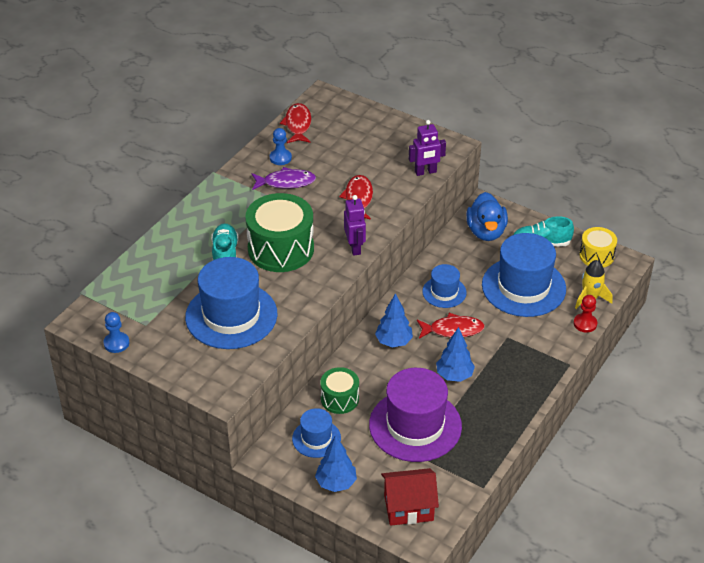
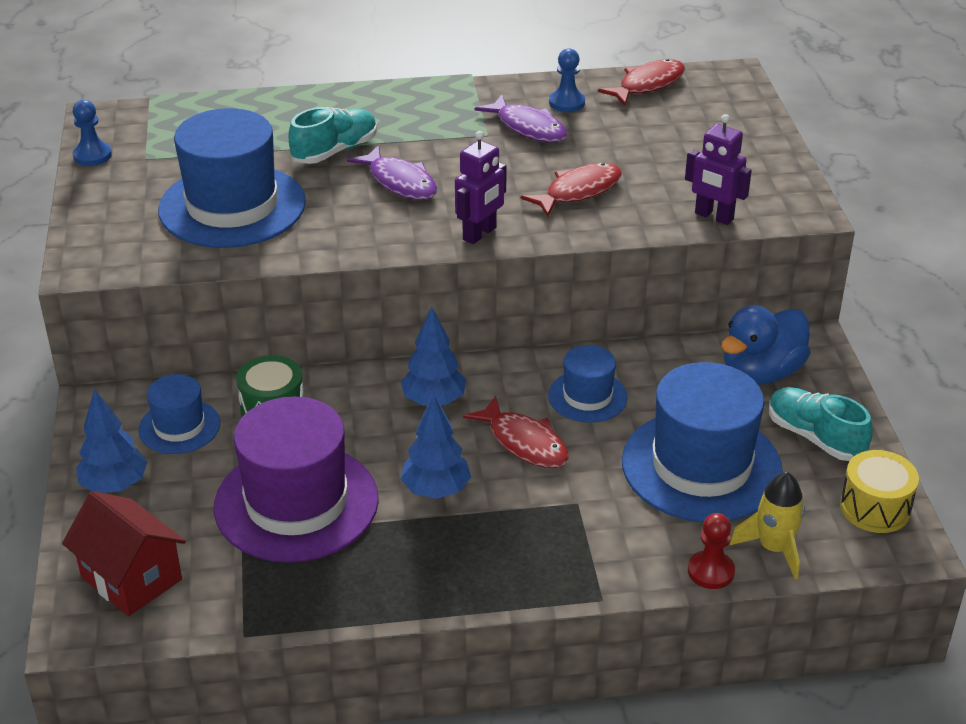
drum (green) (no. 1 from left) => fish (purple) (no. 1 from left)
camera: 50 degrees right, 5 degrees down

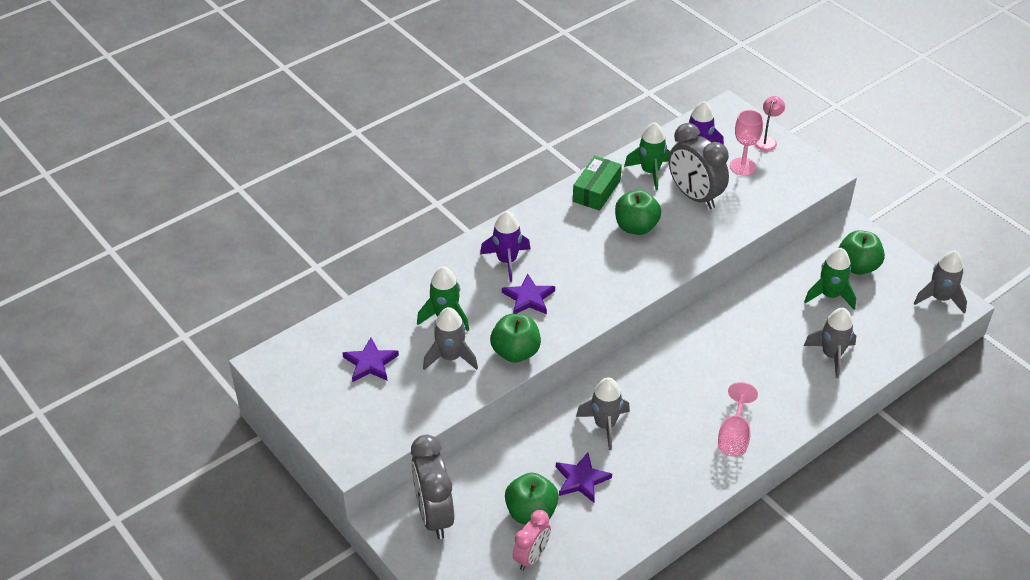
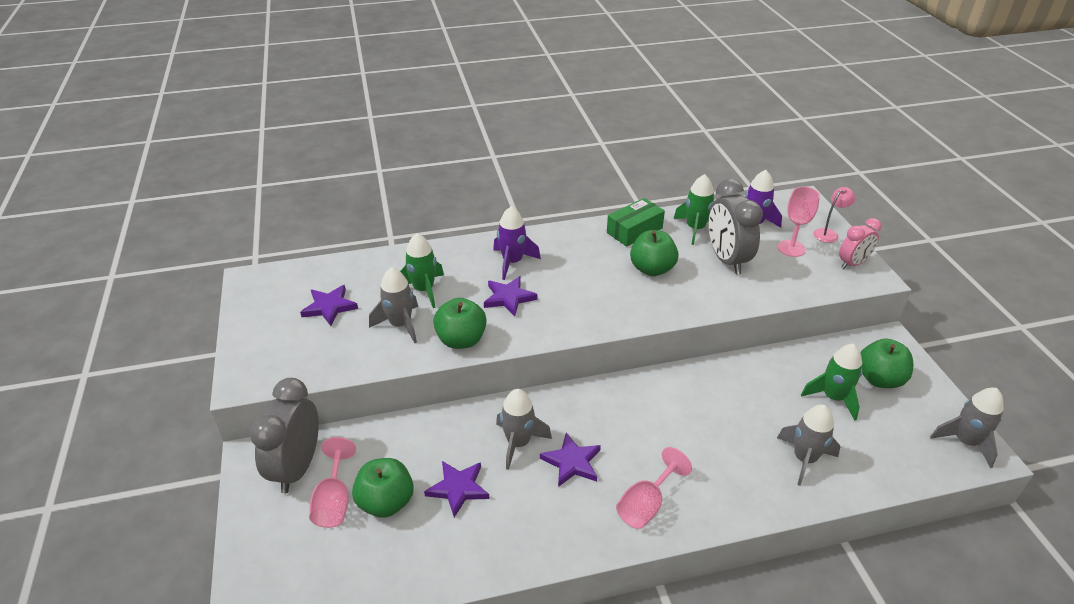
nothing => goblet (pink) (no. 1 from left)
nothing => star (purple) (no. 4 from left)
clock (pink), relocated
camera: 25 degrees right, 5 degrees down

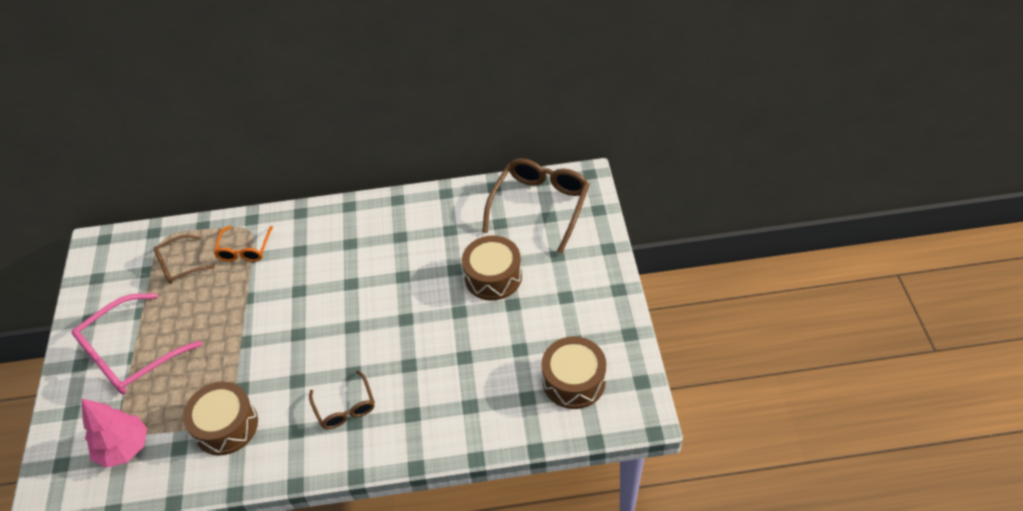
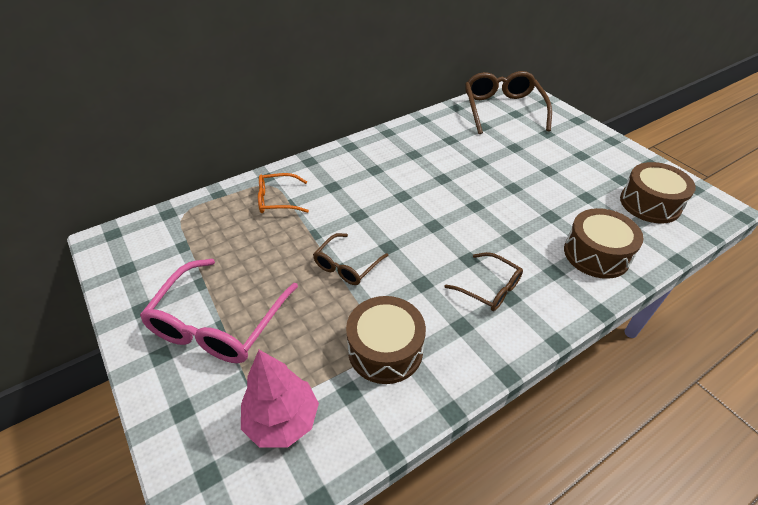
glasses (brown) (no. 1 from left), relocated
drum (brown) (no. 2 from left), relocated
glasses (orange), 105 degrees clockwise
camera: 30 degrees left, 5 degrees down

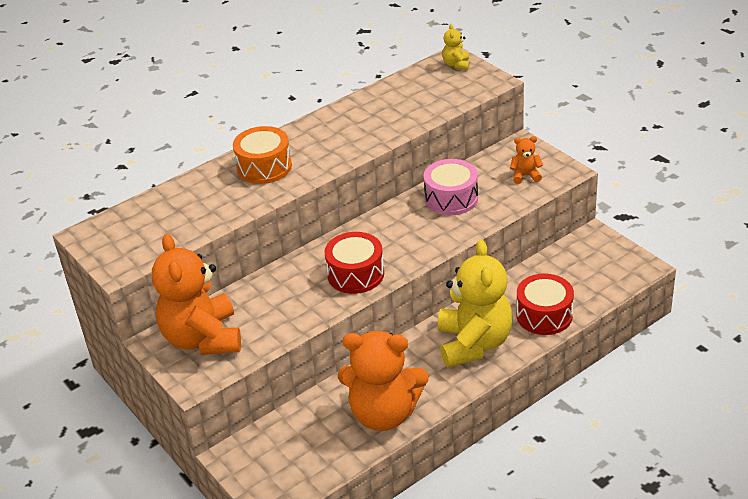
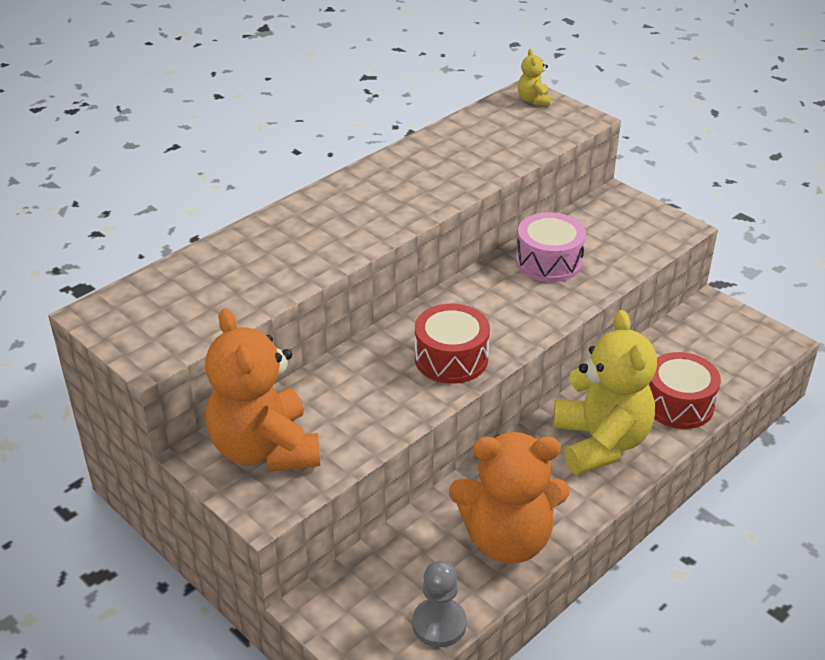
drum (orange) => nothing
teddy bear (orange) (no. 3 from left) => nothing
nothing => pawn (grey)
camera: 10 degrees left, 0 degrees up

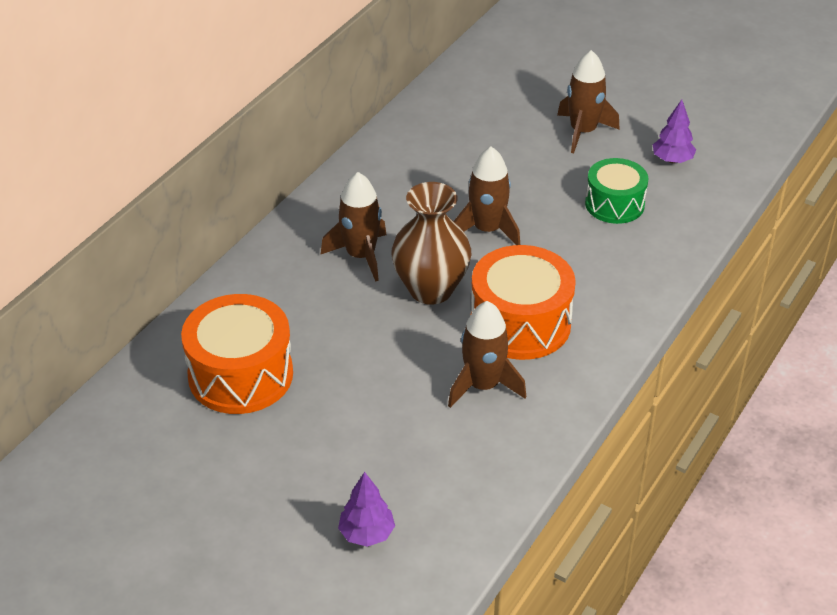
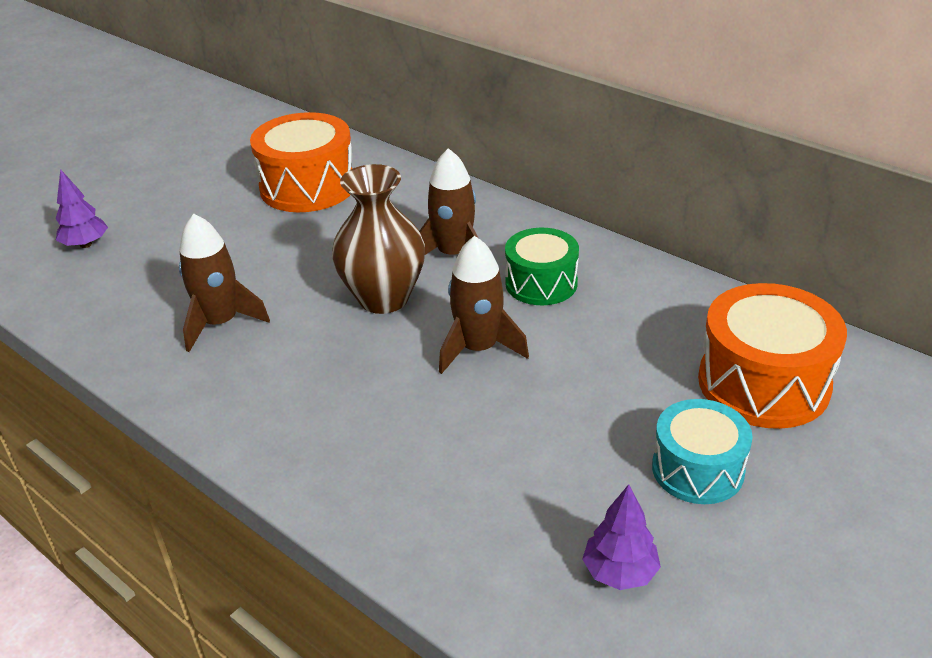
drum (orange) (no. 2 from left), relocated
drum (green), relocated
rocket (brown) (no. 4 from left) => drum (turquoise)
camera: 100 degrees right, 5 degrees down

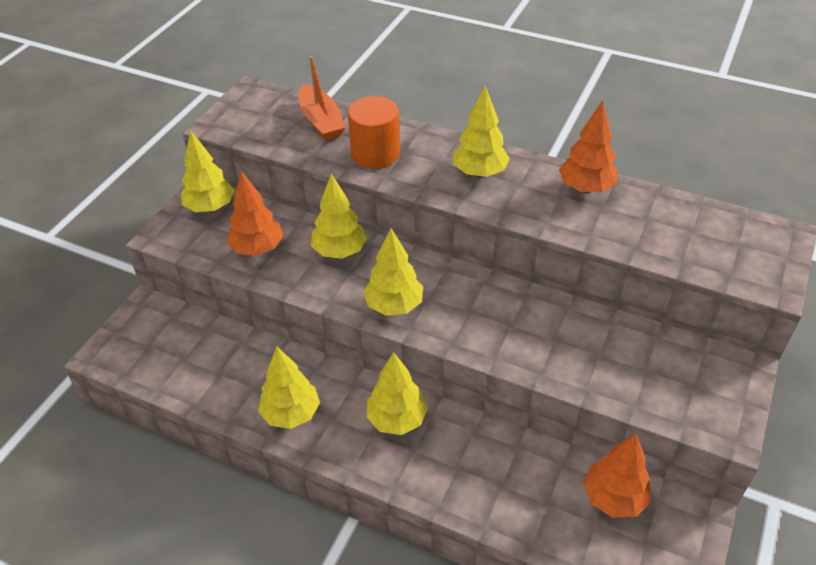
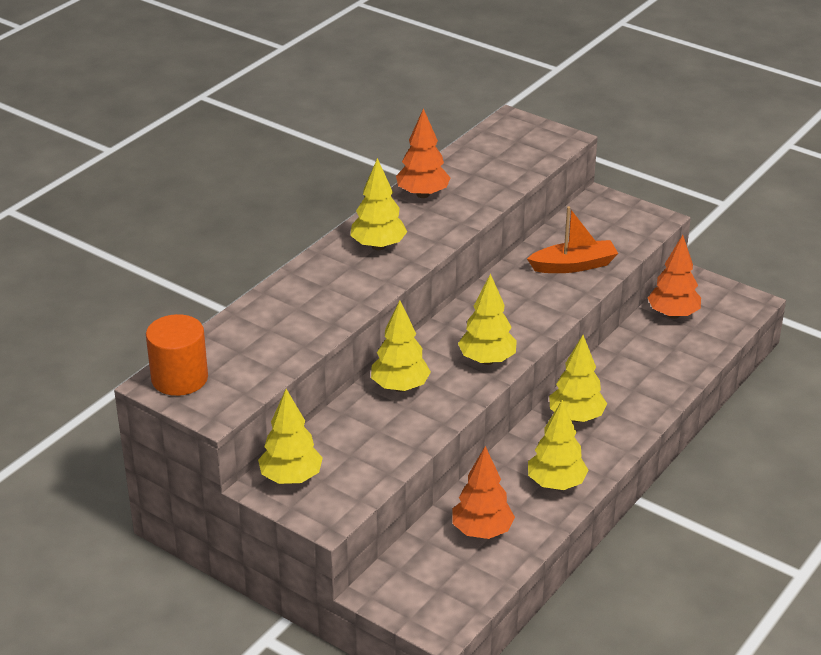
tree (orange) (no. 1 from left in the first image) => tree (orange) (no. 2 from left), relocated
boat (orange), relocated
cylinder (orange), relocated
camera: 80 degrees left, 10 degrees down

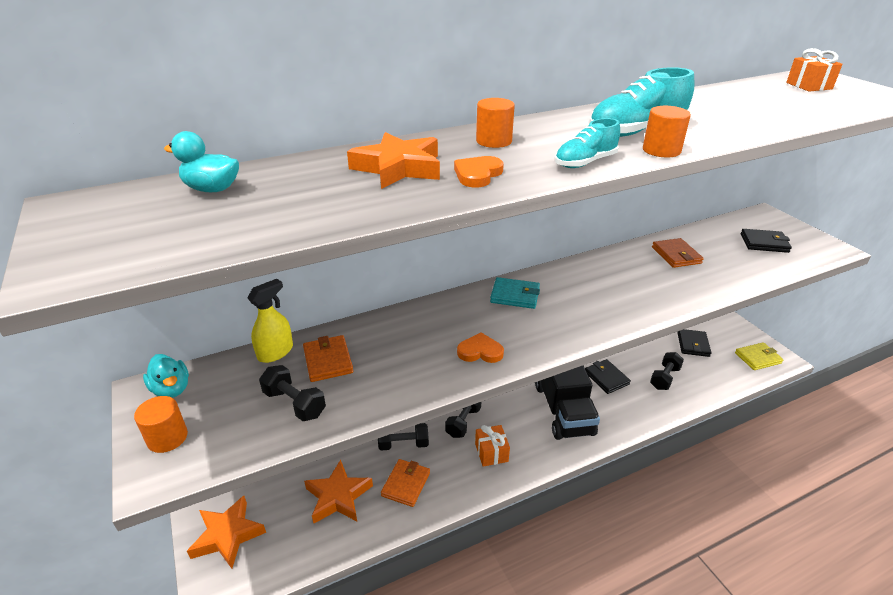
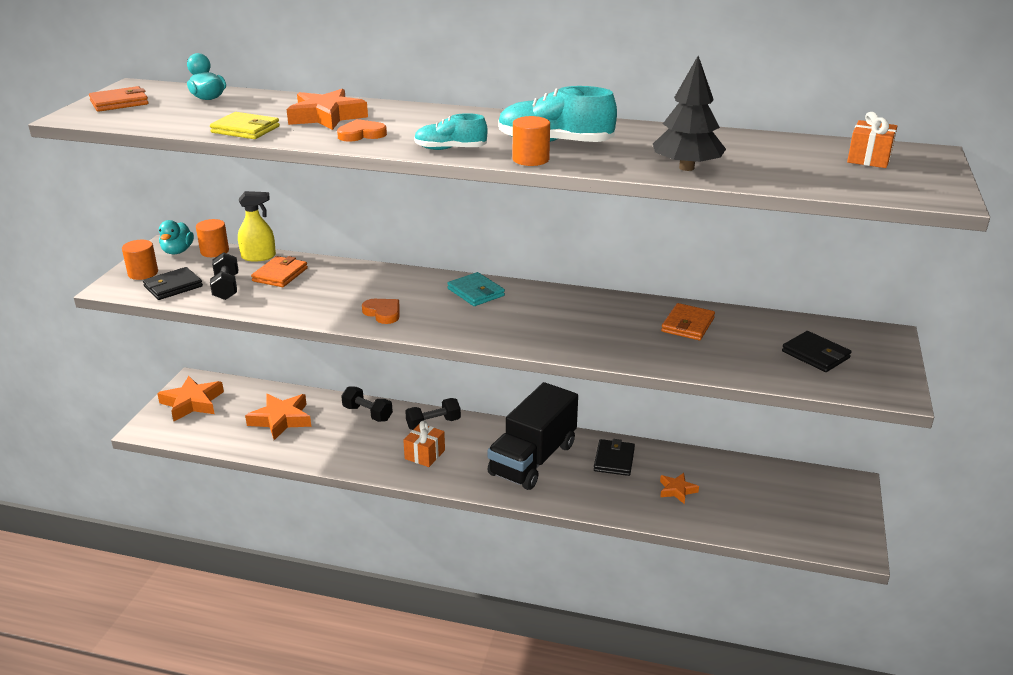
nothing => tree (black)
wallet (orange) (no. 2 from left in the first image) => wallet (orange) (no. 1 from left), relocated
cylinder (orange) (no. 2 from left), relocated
wallet (black) (no. 2 from left in the first image) => wallet (black) (no. 1 from left), relocated
wallet (yellow), relocated
dumbbell (black) (no. 4 from left) => star (orange) (no. 4 from left)
camera: 40 degrees right, 5 degrees down

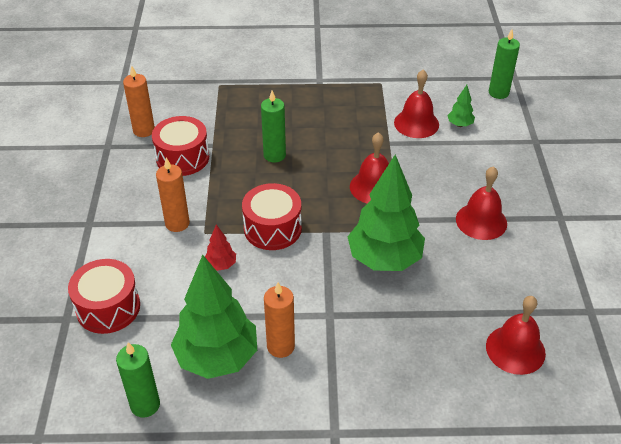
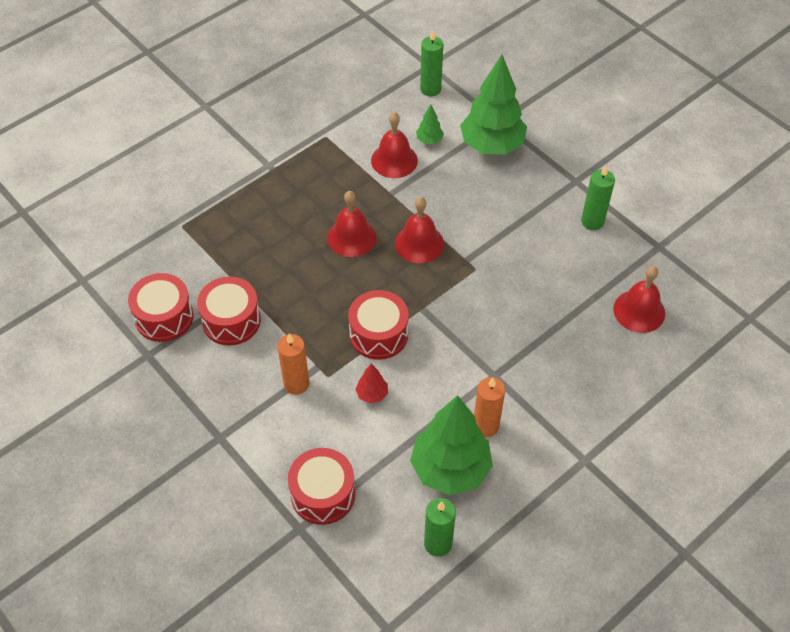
candle (green) (no. 2 from left in the first image) => candle (green) (no. 3 from left), relocated
tree (green) (no. 2 from left in the first image) => tree (green) (no. 3 from left), relocated
bell (red) (no. 3 from left in the first image) => bell (red) (no. 1 from left), relocated
candle (orange) (no. 1 from left) => drum (red) (no. 1 from left)
camera: 40 degrees left, 10 degrees up

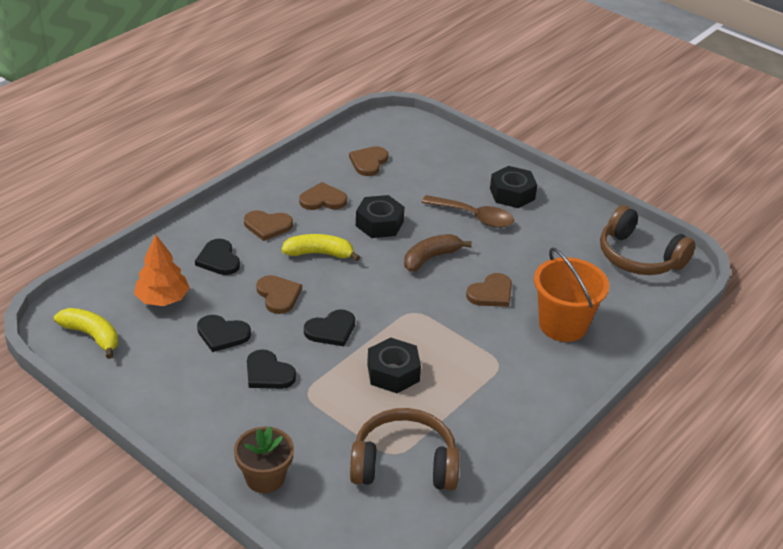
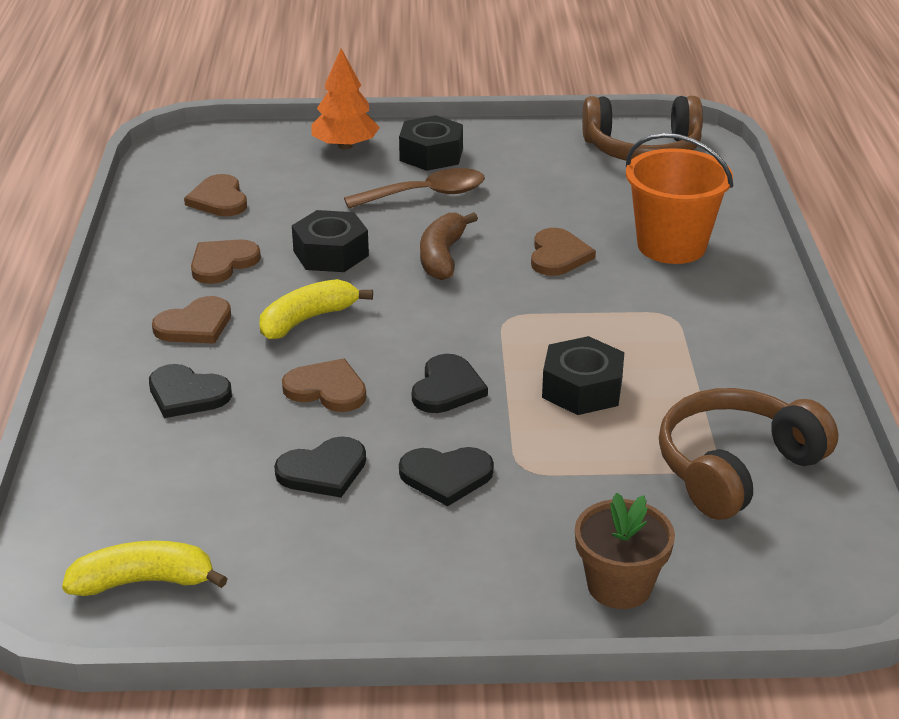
tree (orange), relocated
camera: 40 degrees left, 5 degrees down

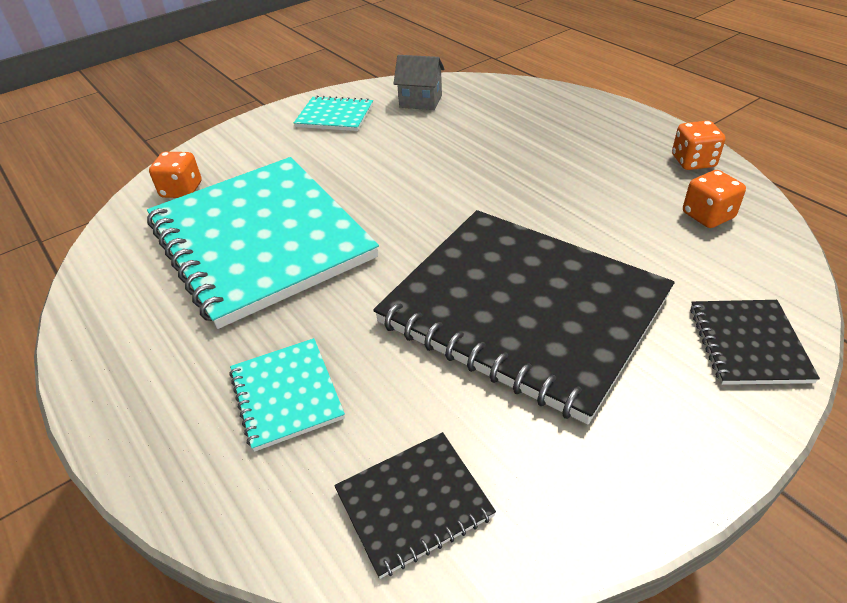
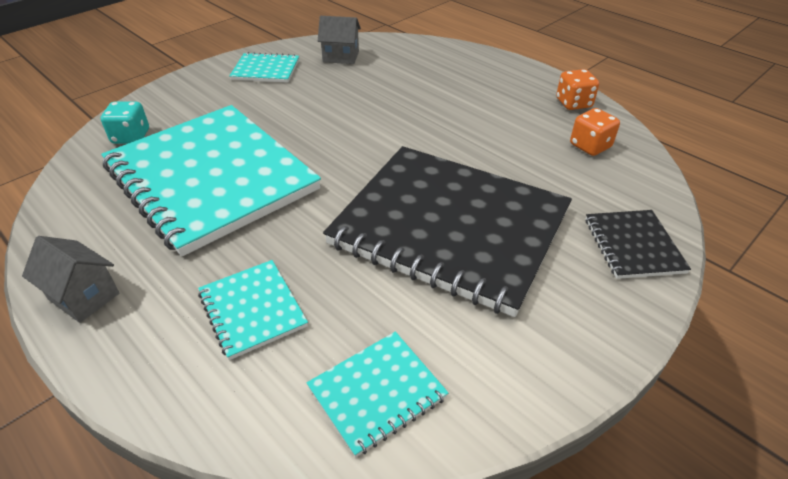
nothing => house (grey) (no. 1 from left)
dice (orange) (no. 1 from left) => dice (turquoise)
notebook (black) (no. 1 from left) => notebook (turquoise) (no. 4 from left)
camera: 10 degrees left, 0 degrees up

